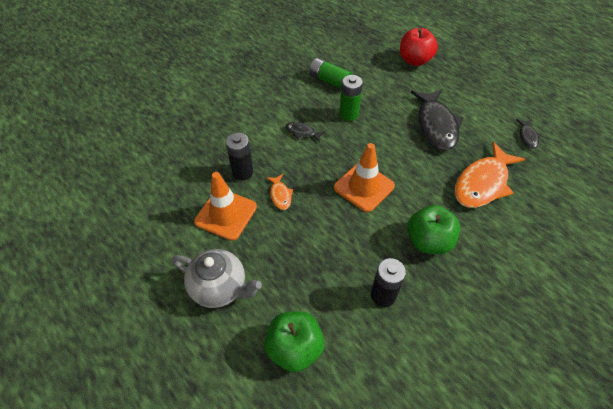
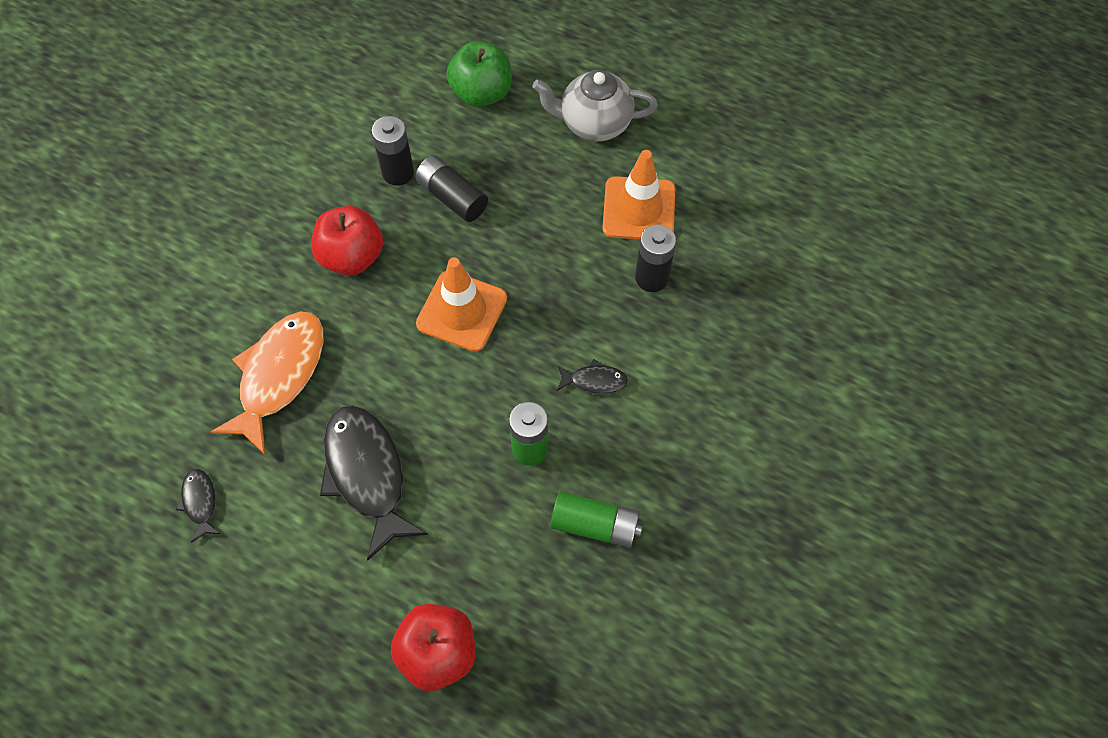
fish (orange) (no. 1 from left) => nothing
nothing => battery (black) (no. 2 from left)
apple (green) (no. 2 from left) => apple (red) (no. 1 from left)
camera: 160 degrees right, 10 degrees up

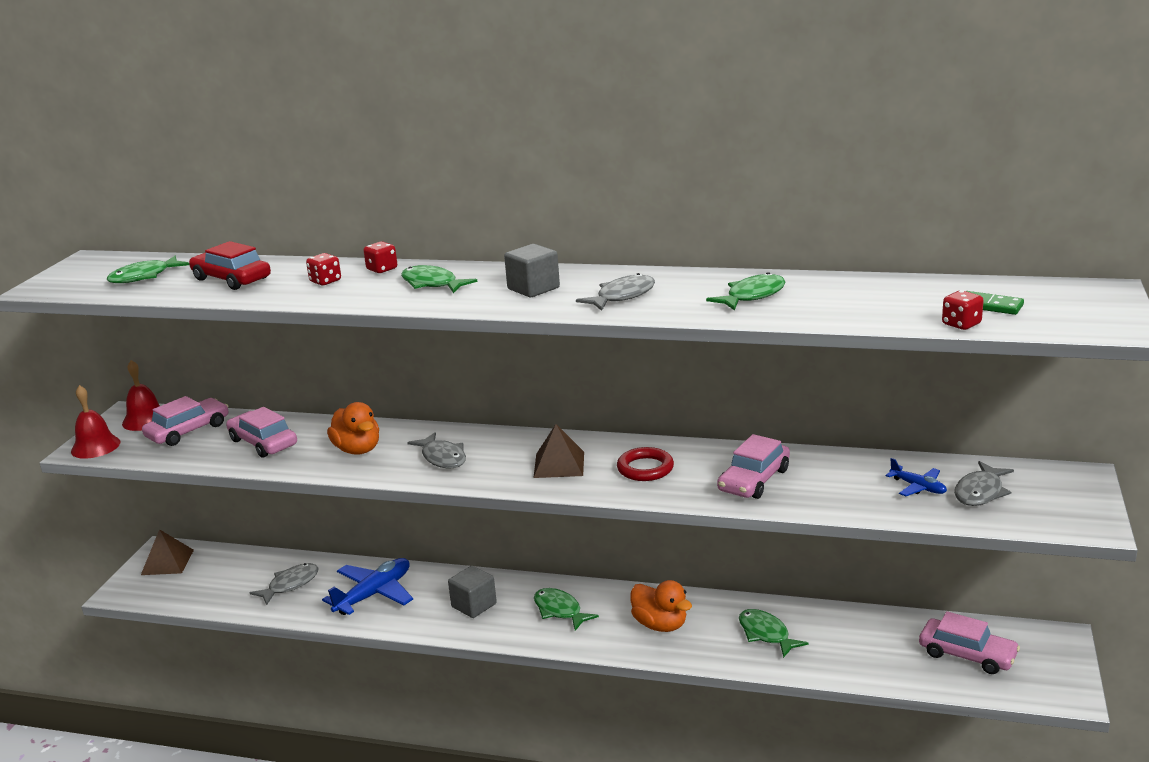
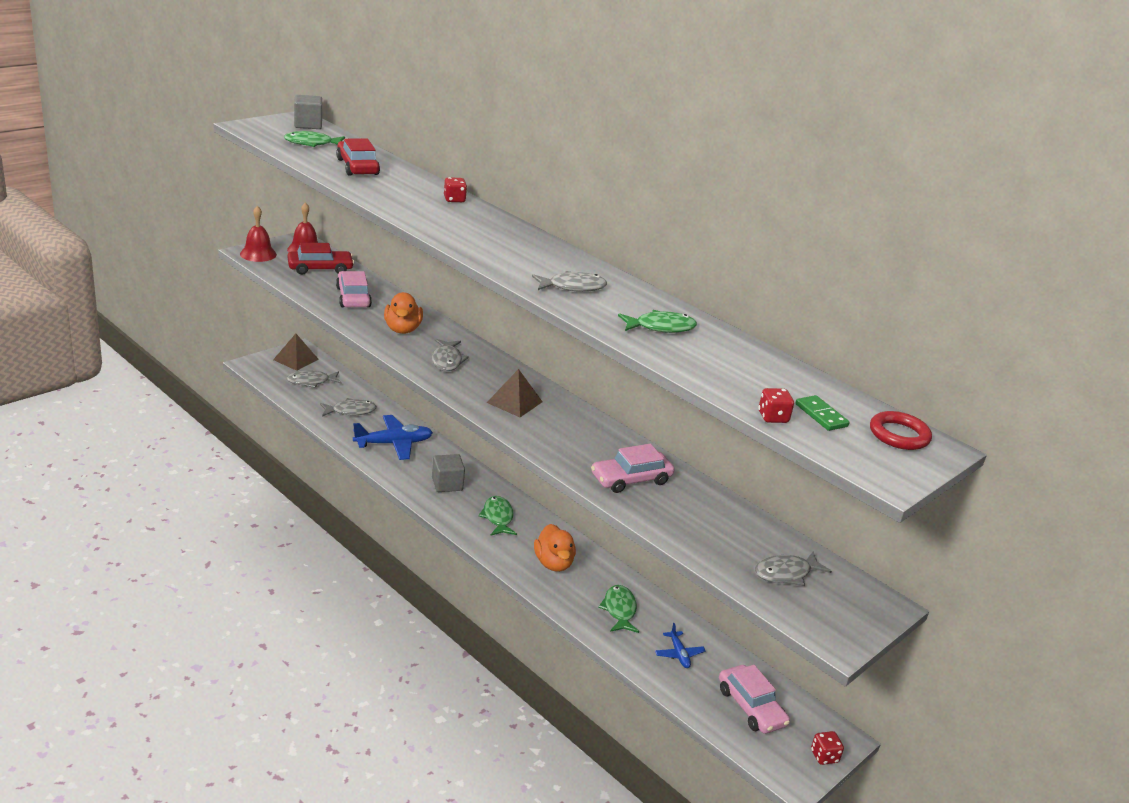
fish (green) (no. 2 from left) => nothing
nothing => fish (grey) (no. 1 from left)
dice (red) (no. 1 from left in the first image) => dice (red) (no. 3 from left), relocated
cube (grey) (no. 2 from left in the first image) => cube (grey) (no. 1 from left), relocated
ring (red), relocated
plane (blue) (no. 2 from left), relocated
car (pink) (no. 1 from left) => car (red) (no. 1 from left)
camera: 25 degrees right, 5 degrees up

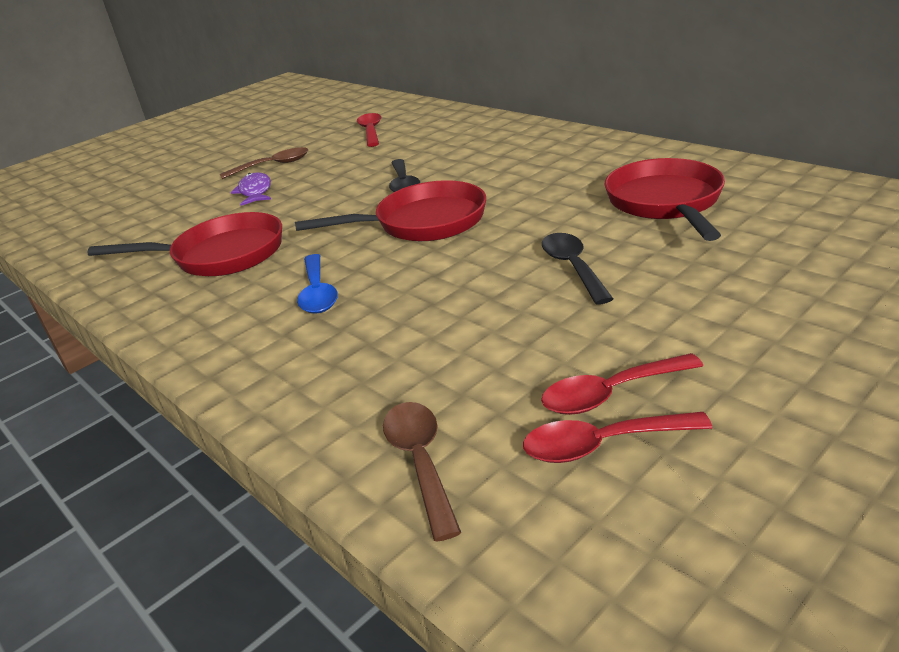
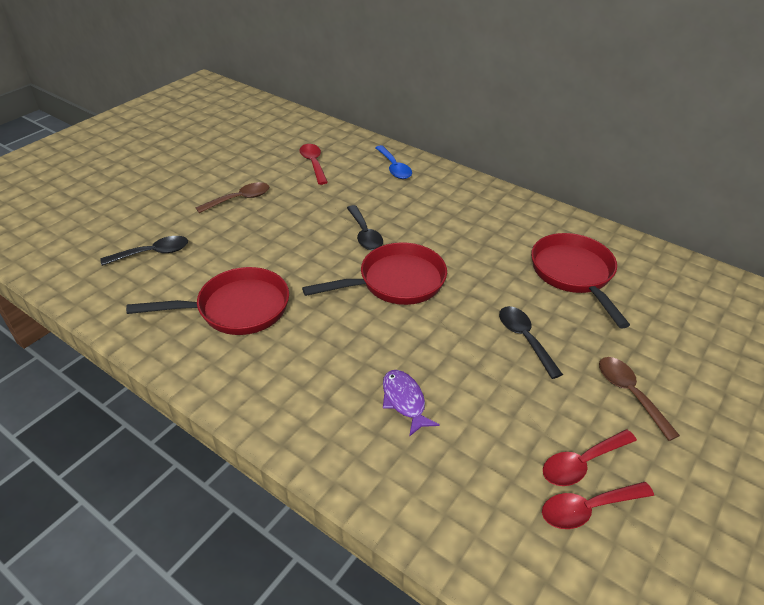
nothing => spoon (black) (no. 1 from left)
fish (purple), relocated
spoon (blue), relocated
spoon (brown) (no. 2 from left), relocated
camera: 15 degrees left, 10 degrees up

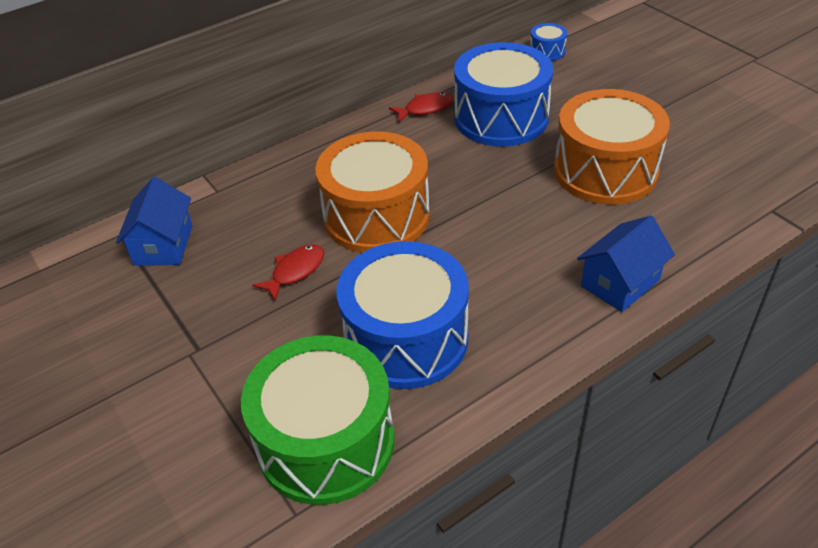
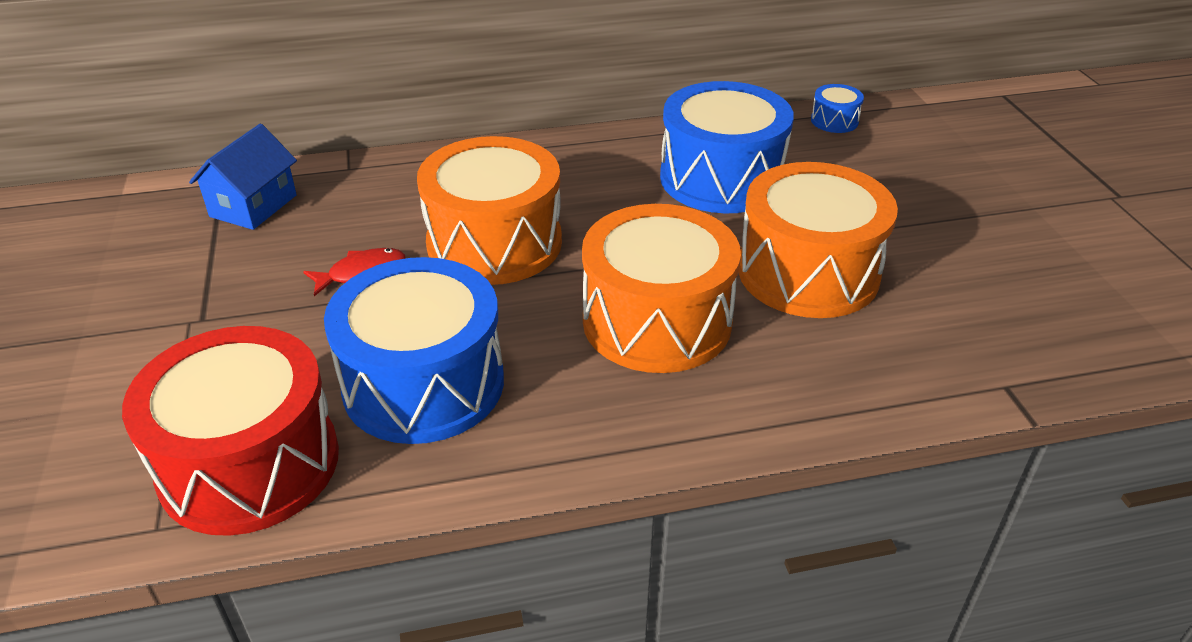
fish (red) (no. 2 from left) => nothing
house (blue) (no. 2 from left) => nothing
nothing => drum (orange) (no. 2 from left)
drum (green) => drum (red)
camera: 20 degrees right, 5 degrees down

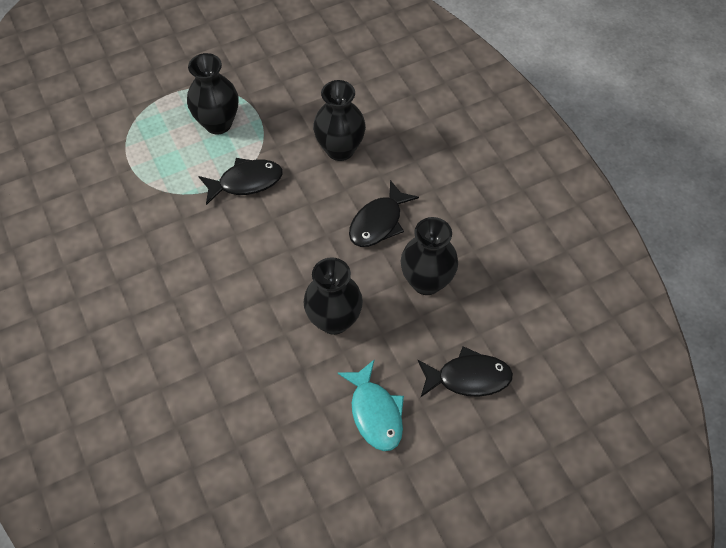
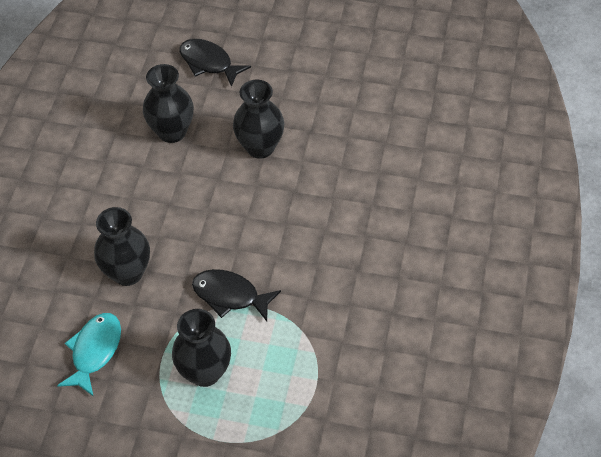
fish (black) (no. 2 from left) => nothing
fish (turquoise), relocated
camera: 140 degrees left, 5 degrees down

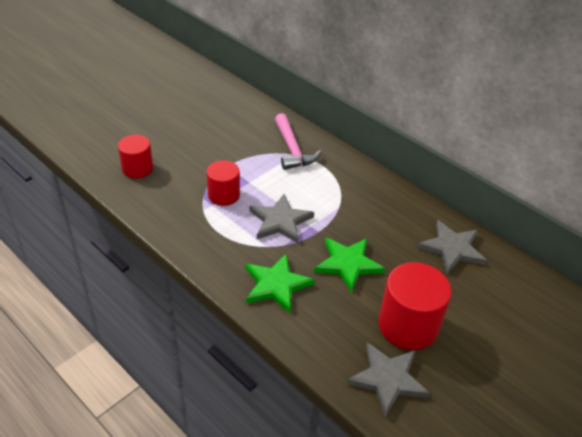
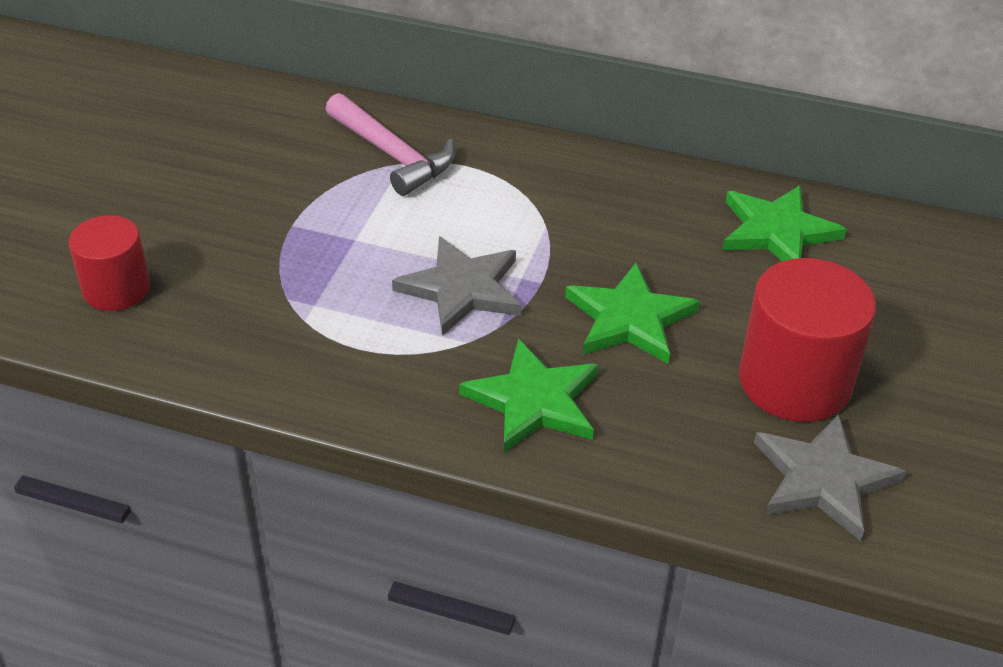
cylinder (red) (no. 2 from left) => nothing
star (grey) (no. 3 from left) => star (green) (no. 3 from left)
camera: 25 degrees left, 0 degrees up

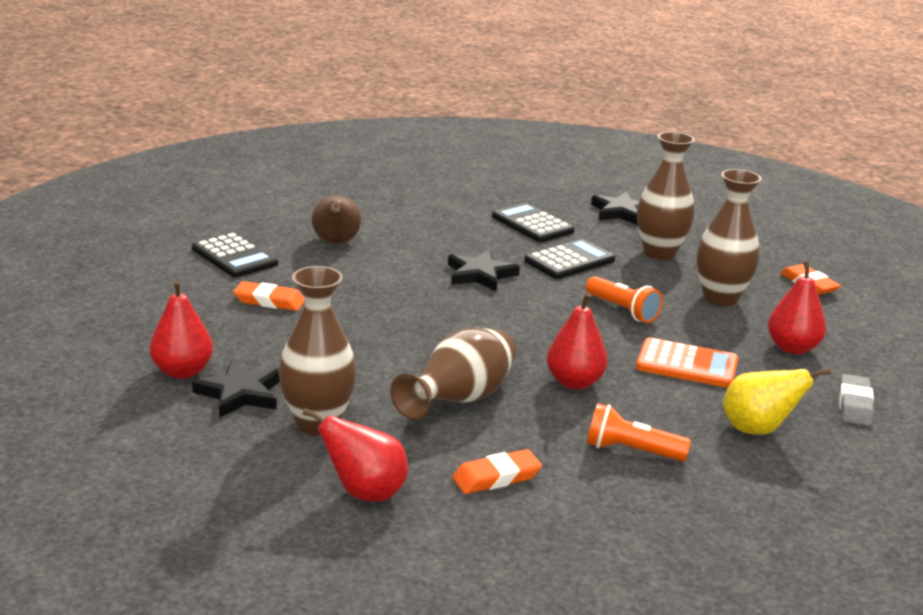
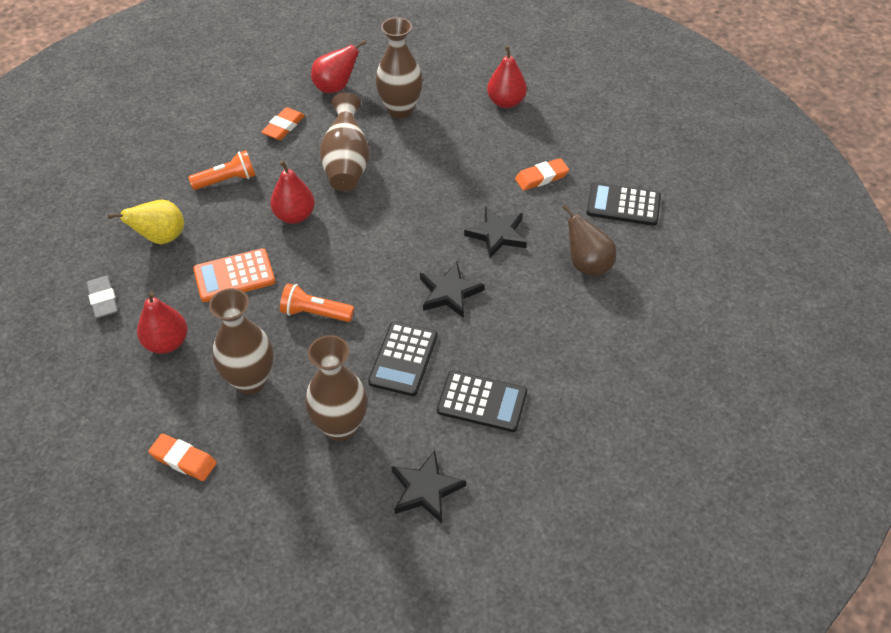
star (black) (no. 1 from left in the first image) => star (black) (no. 3 from left), relocated
camera: 145 degrees right, 25 degrees up

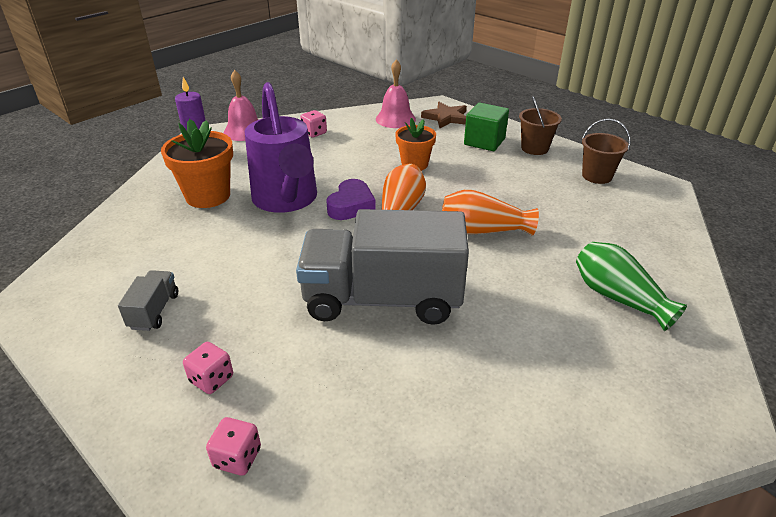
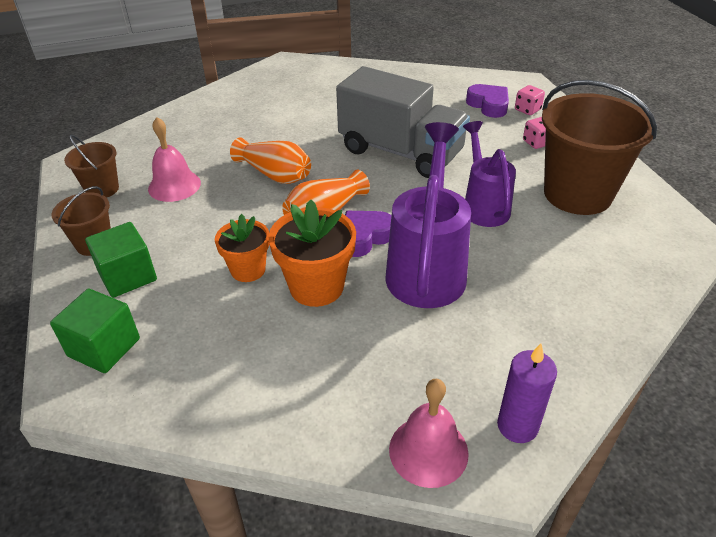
dice (pink) (no. 3 from left) => nothing
vase (green) => nothing
nothing => watering can (purple) (no. 2 from left)
nothing => heart (purple) (no. 2 from left)
flower pot (orange) (no. 1 from left in the first image) => flower pot (orange) (no. 2 from left), relocated
bell (pink) (no. 2 from left in the first image) => bell (pink) (no. 1 from left), relocated
truck (grey) (no. 1 from left) => bucket (brown) (no. 3 from left)
star (brown) => cube (green) (no. 1 from left)
camera: 150 degrees left, 5 degrees up

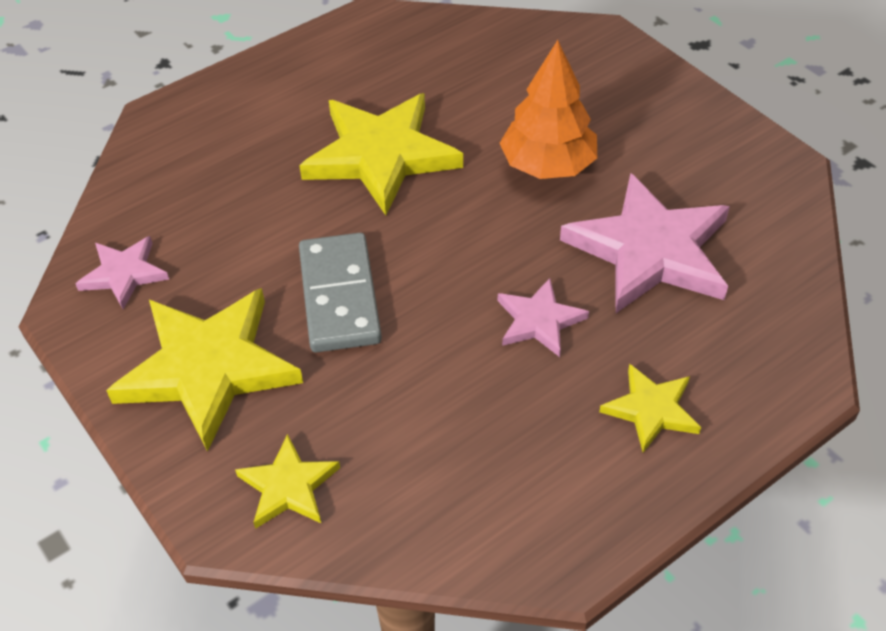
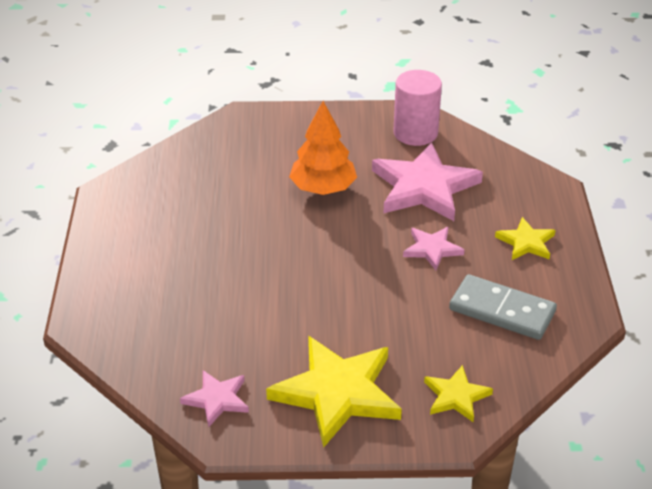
star (yellow) (no. 3 from left) => nothing
nothing => cylinder (pink)
domino (grey), relocated
camera: 55 degrees left, 10 degrees down

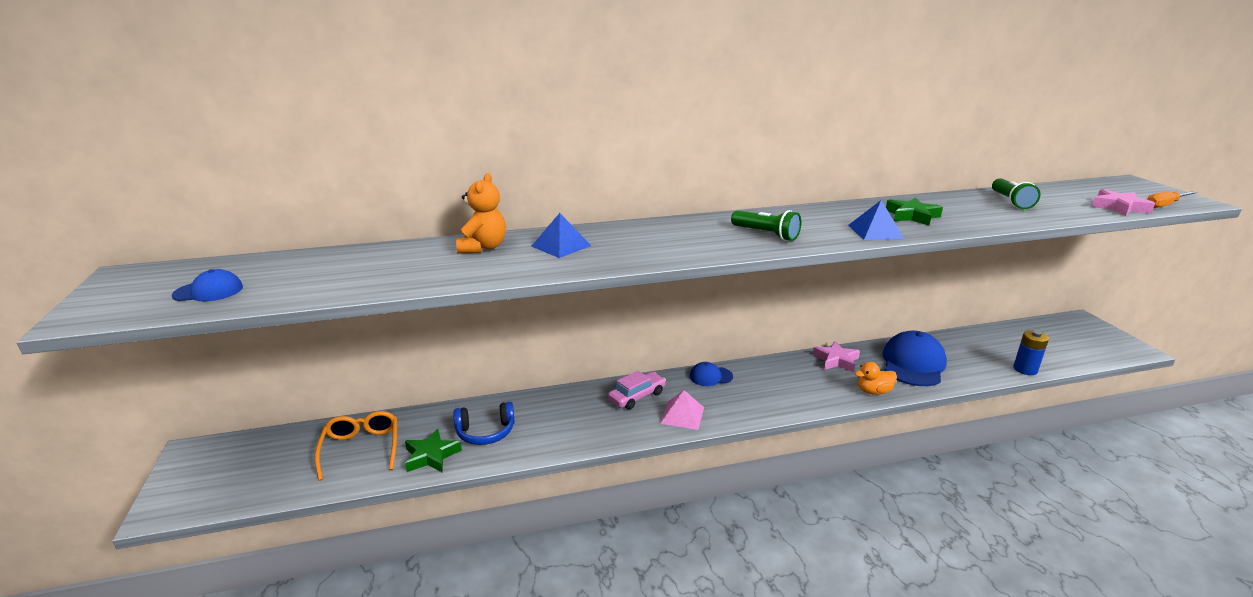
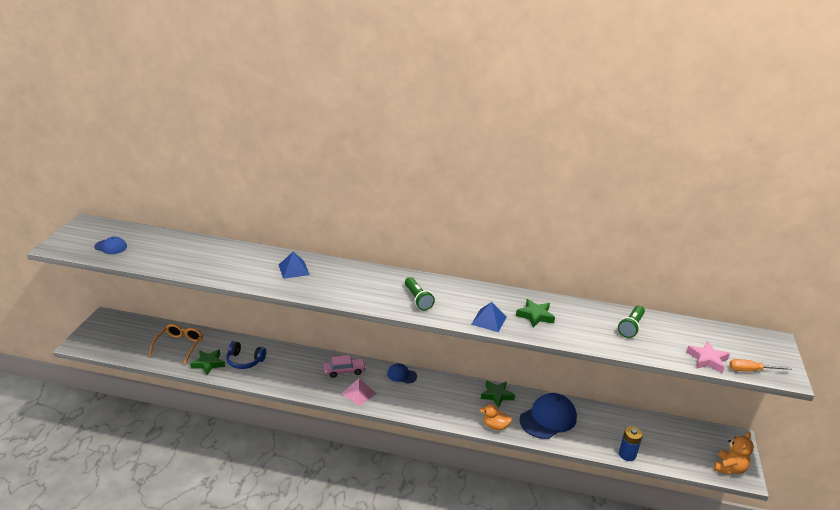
teddy bear (orange), relocated
star (pink) (no. 1 from left) => star (green) (no. 2 from left)
camera: 25 degrees right, 5 degrees up

